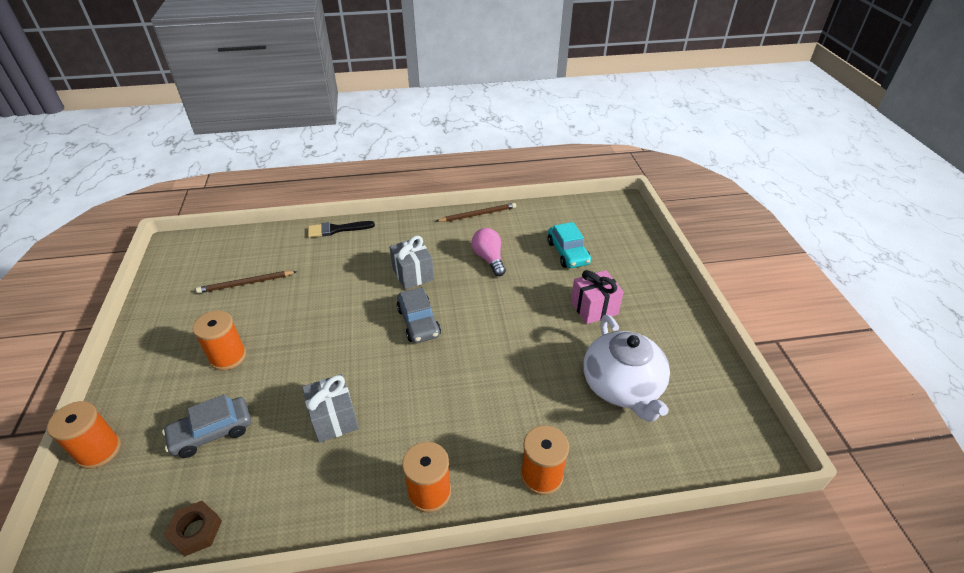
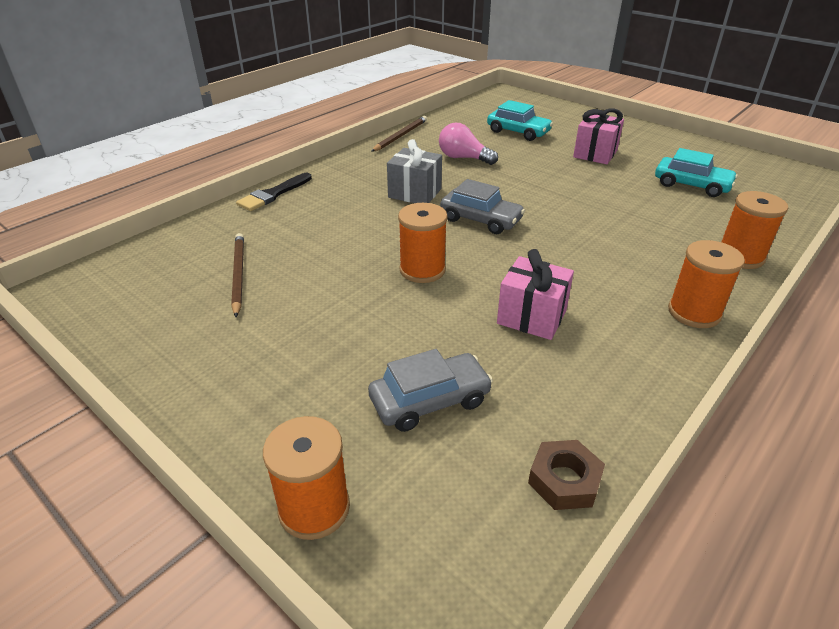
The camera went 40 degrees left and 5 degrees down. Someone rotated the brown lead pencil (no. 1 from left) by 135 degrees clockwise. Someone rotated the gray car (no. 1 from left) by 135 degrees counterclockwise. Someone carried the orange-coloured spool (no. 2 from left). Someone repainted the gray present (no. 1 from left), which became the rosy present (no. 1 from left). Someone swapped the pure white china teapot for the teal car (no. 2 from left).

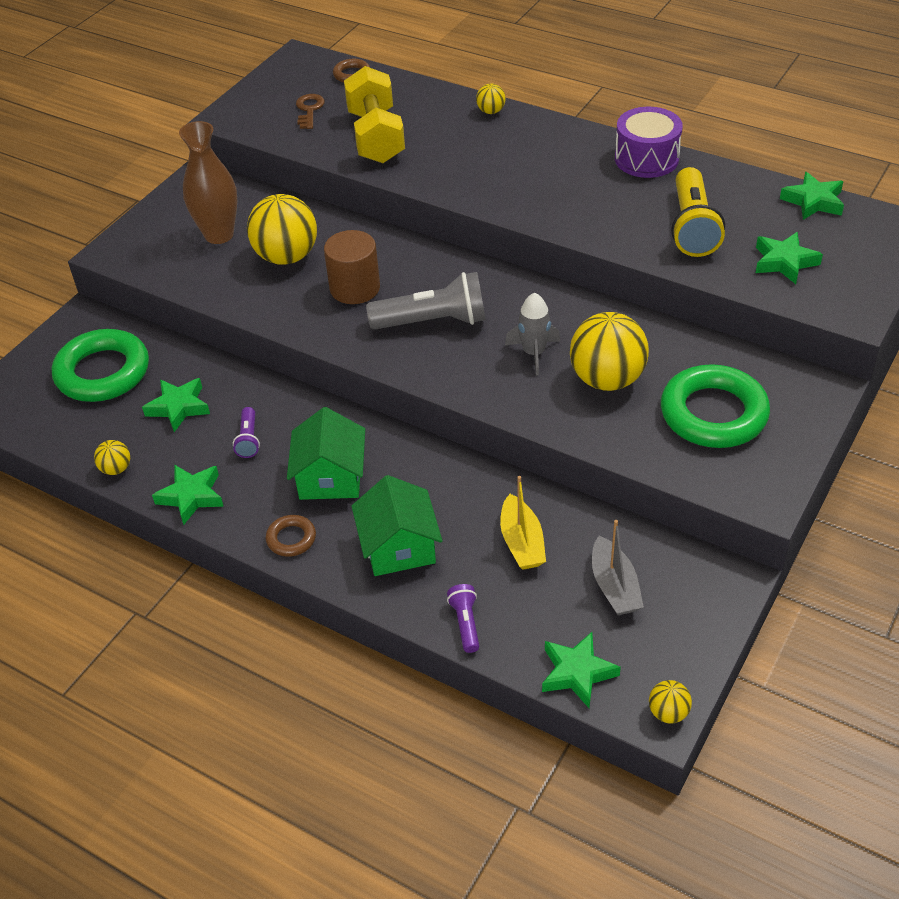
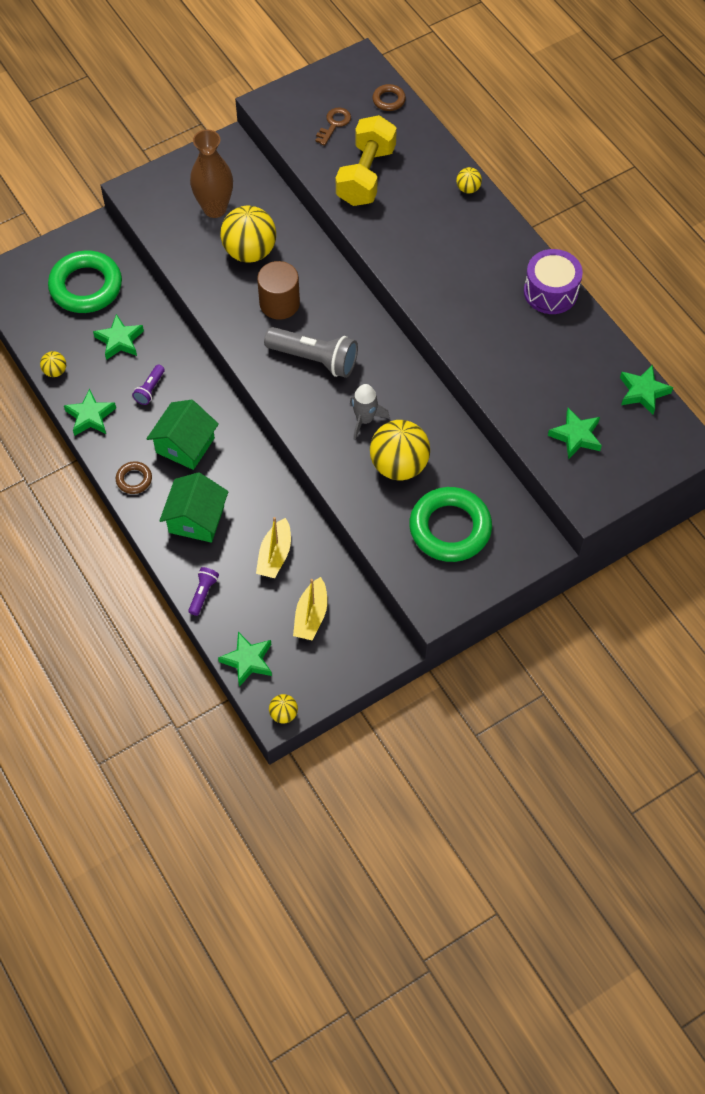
The camera went 25 degrees right and 15 degrees up. Someone repainted the gray boat, which became the bright yellow boat (no. 2 from left). Someone took away the bright yellow pocket torch.

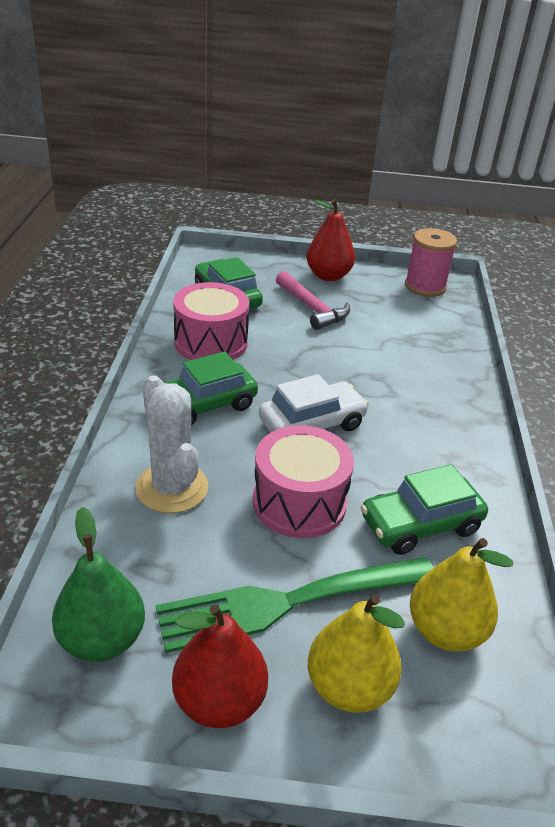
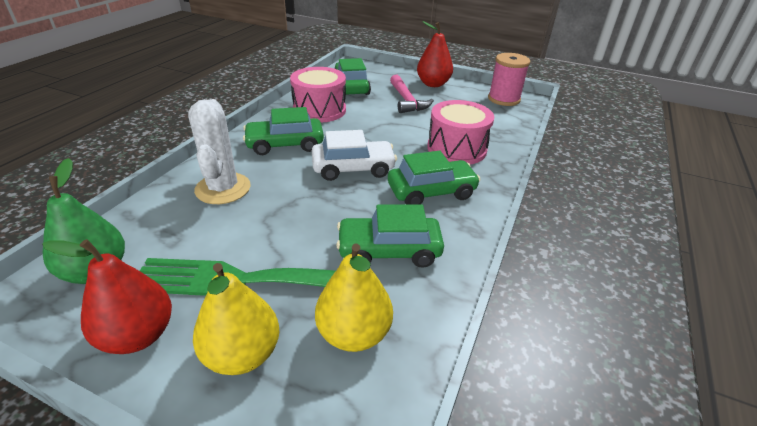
The camera went 20 degrees right and 0 degrees up. Someone put down the emerald car (no. 4 from left). Someone carried the rosy toy drum (no. 2 from left).

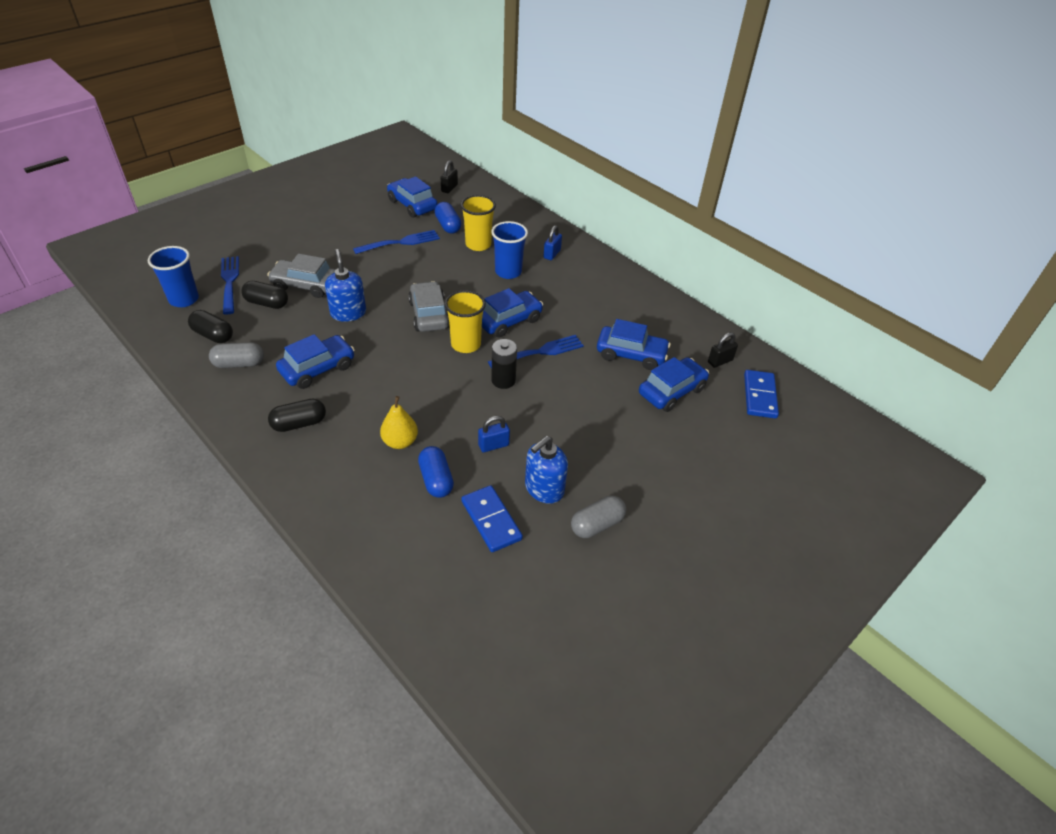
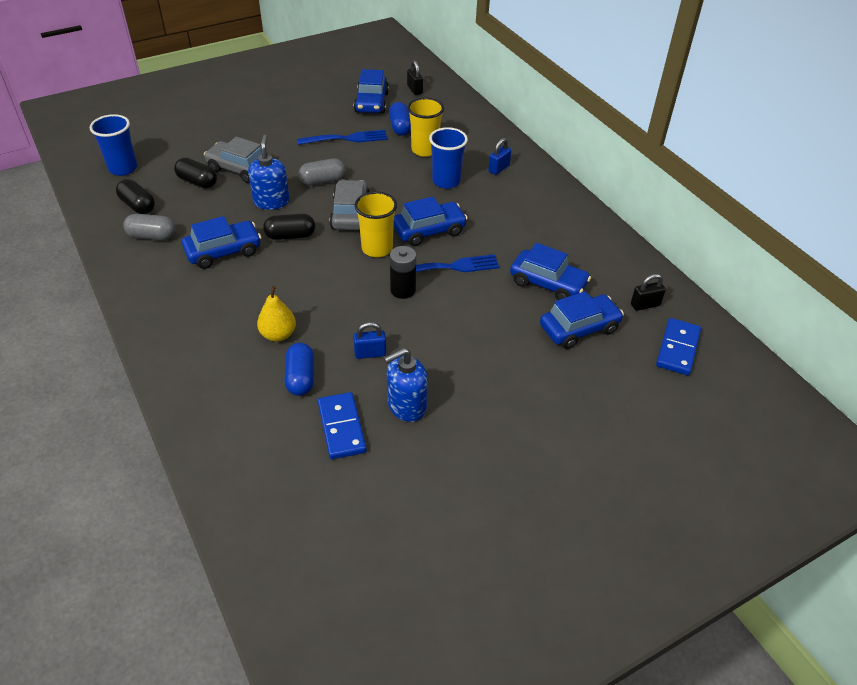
The camera went 15 degrees right and 0 degrees up. Someone carried the ebony pill shape (no. 3 from left). Someone carried the gray pill shape (no. 2 from left). Someone rotated the royal blue car (no. 2 from left) by 150 degrees counterclockwise. Someone rotated the ebony padlock (no. 1 from left) by 60 degrees counterclockwise. Someone took away the royal blue table fork (no. 1 from left).

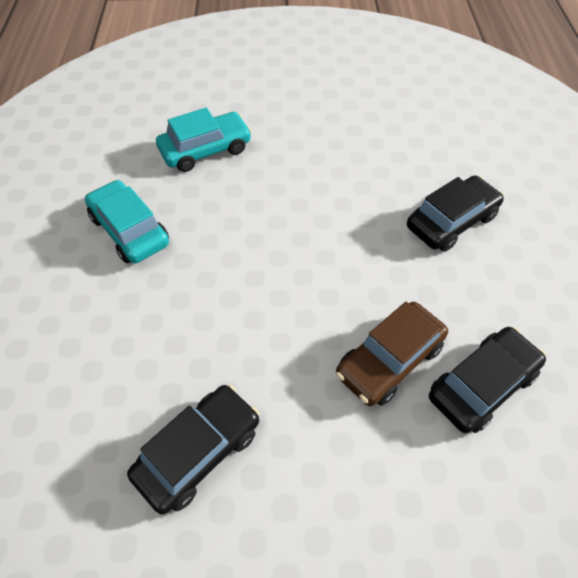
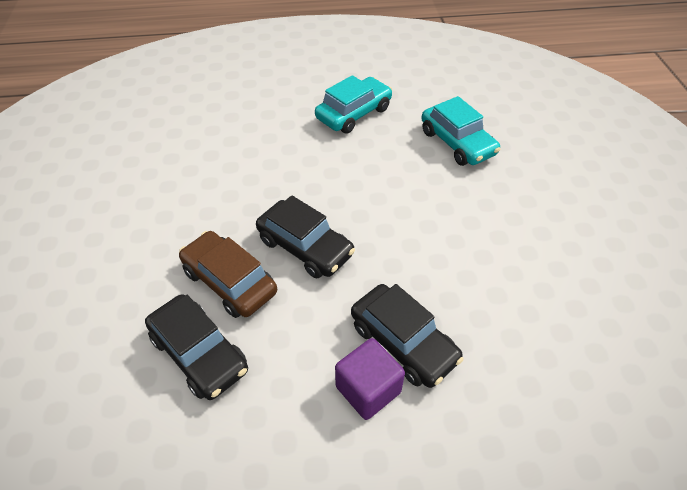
The camera went 85 degrees right and 5 degrees down. Someone carried the ebony car (no. 1 from left in the first image). Someone put down the purple solid cube.

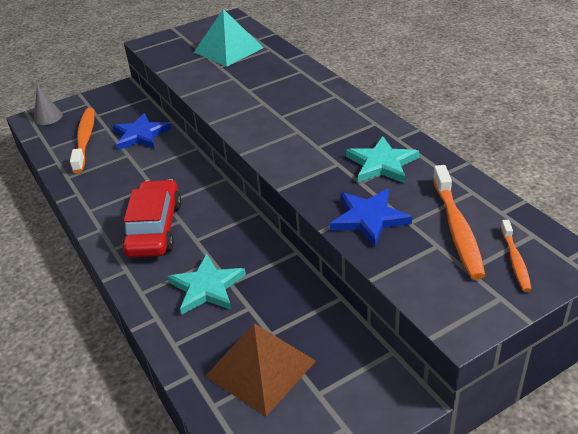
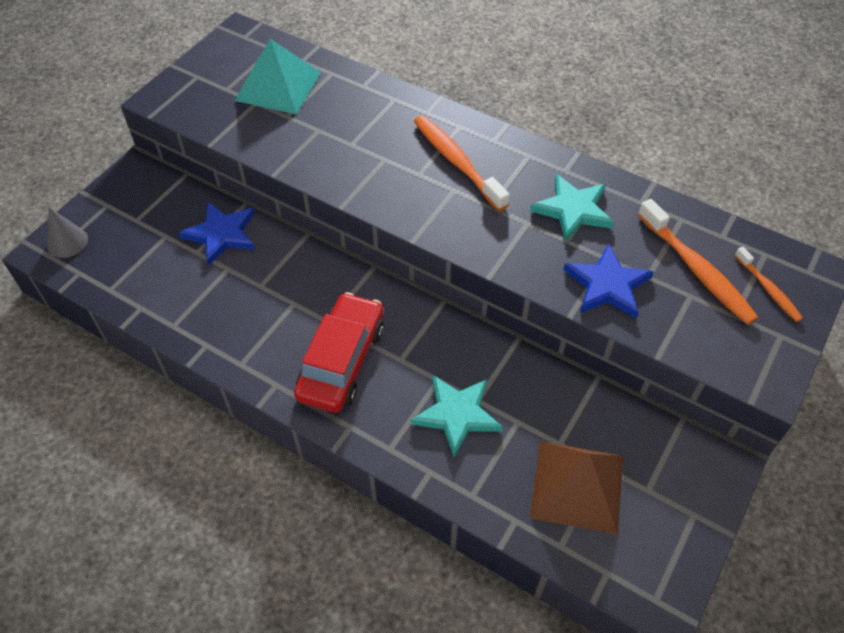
The camera went 30 degrees left and 15 degrees up. Someone rotated the crimson car by 45 degrees clockwise. Someone carried the orange-coloured dental brush (no. 1 from left).

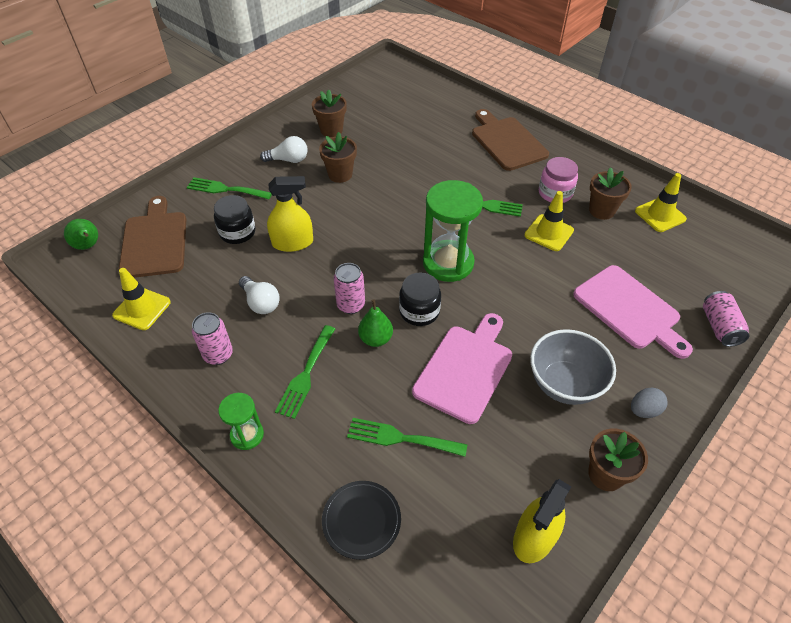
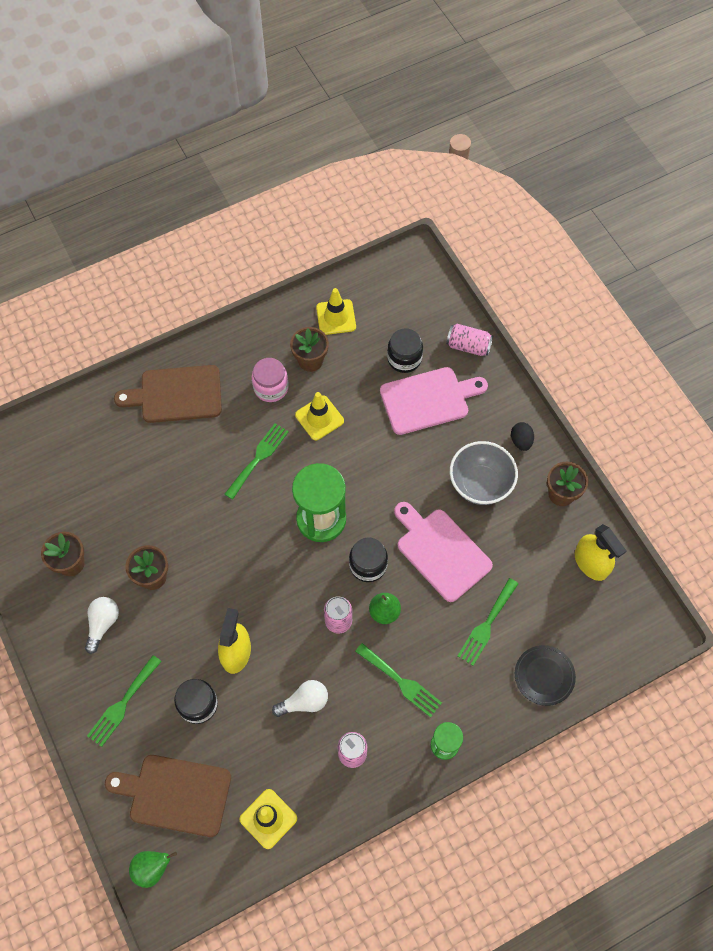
The camera went 70 degrees left and 15 degrees up. Someone put down the ebony jar (no. 3 from left). Someone repainted the gray egg, which became the ebony egg.

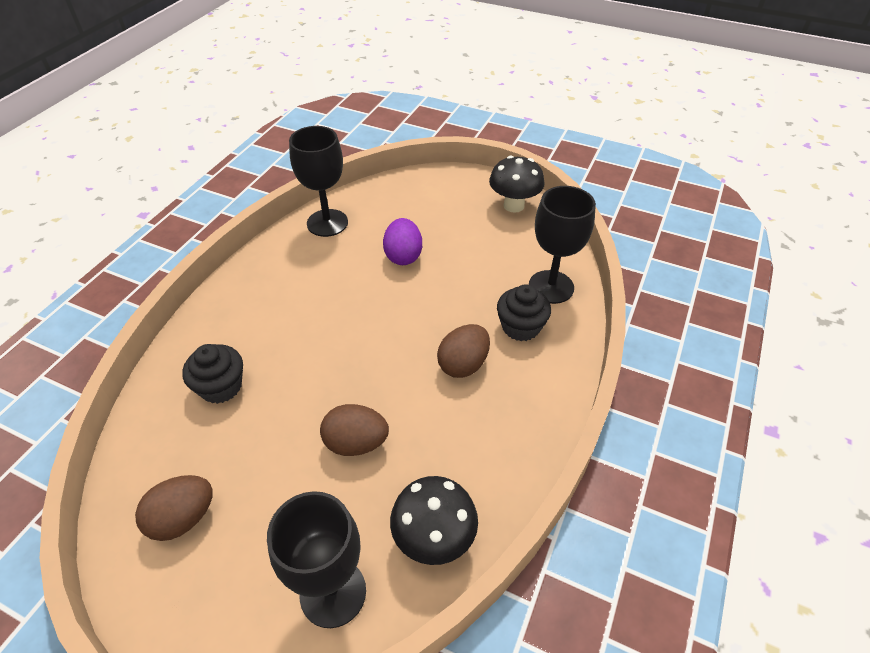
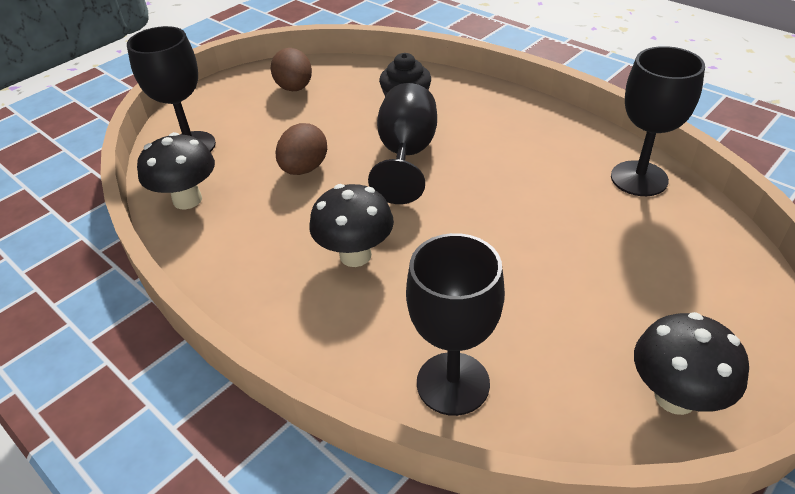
The camera went 110 degrees right and 5 degrees down. Someone swapped the brown egg (no. 3 from left) for the ebony fungus (no. 2 from left). Someone put down the ebony wine glass (no. 2 from left). Someone took away the purple egg. Someone took away the ebony fairy cake (no. 2 from left).

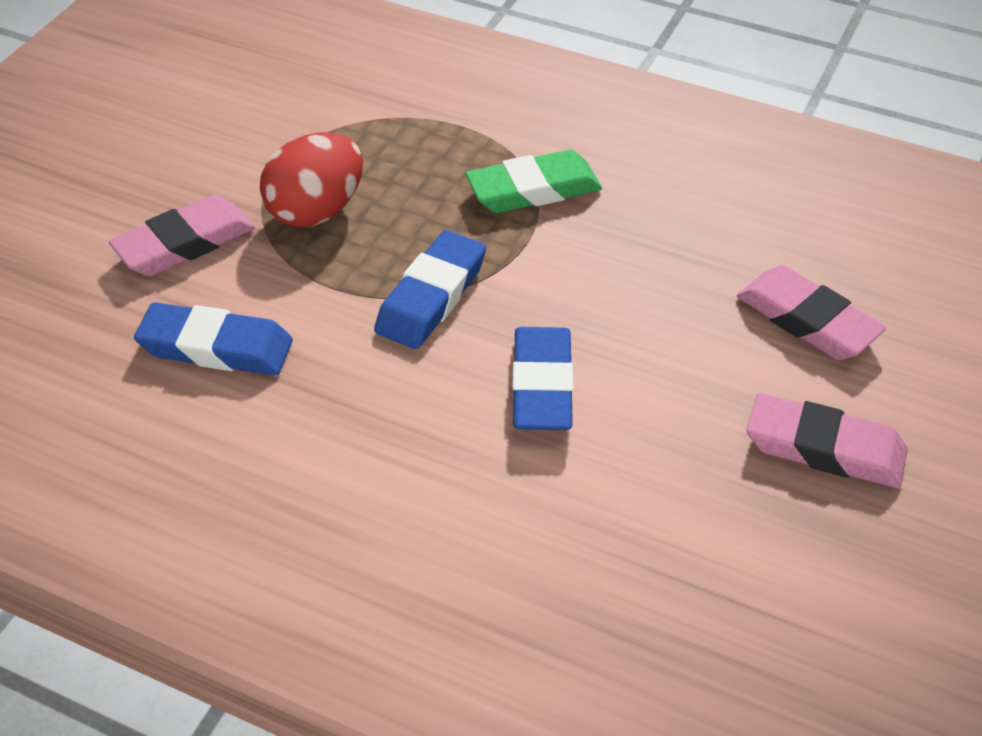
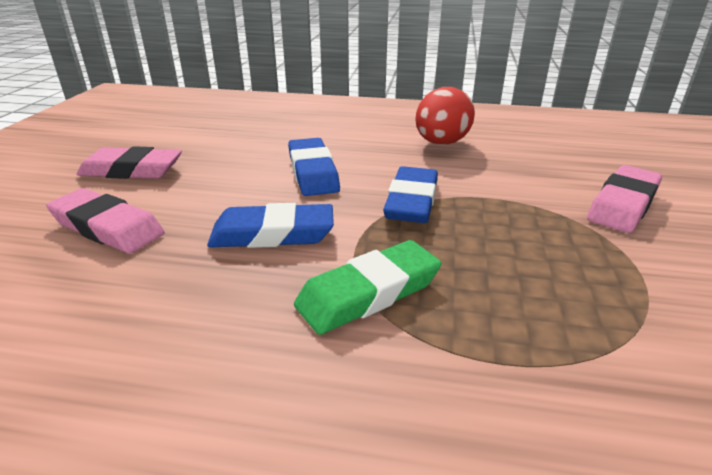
The camera went 165 degrees right and 15 degrees down. Someone carried the royal blue gum eraser (no. 1 from left). Someone carried the crimson egg.

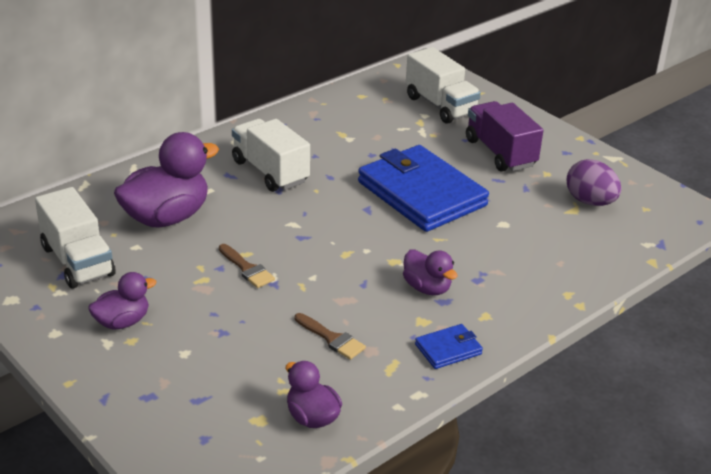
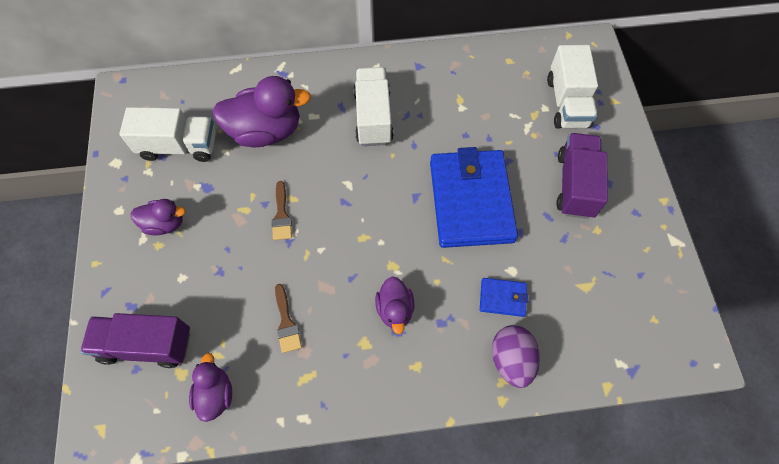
The camera went 35 degrees right and 30 degrees up. Someone put down the purple toy truck (no. 1 from left). Someone rotated the pure white toy truck (no. 1 from left) by 90 degrees counterclockwise. Someone carried the royal blue wallet (no. 2 from left). Someone carried the purple egg.

